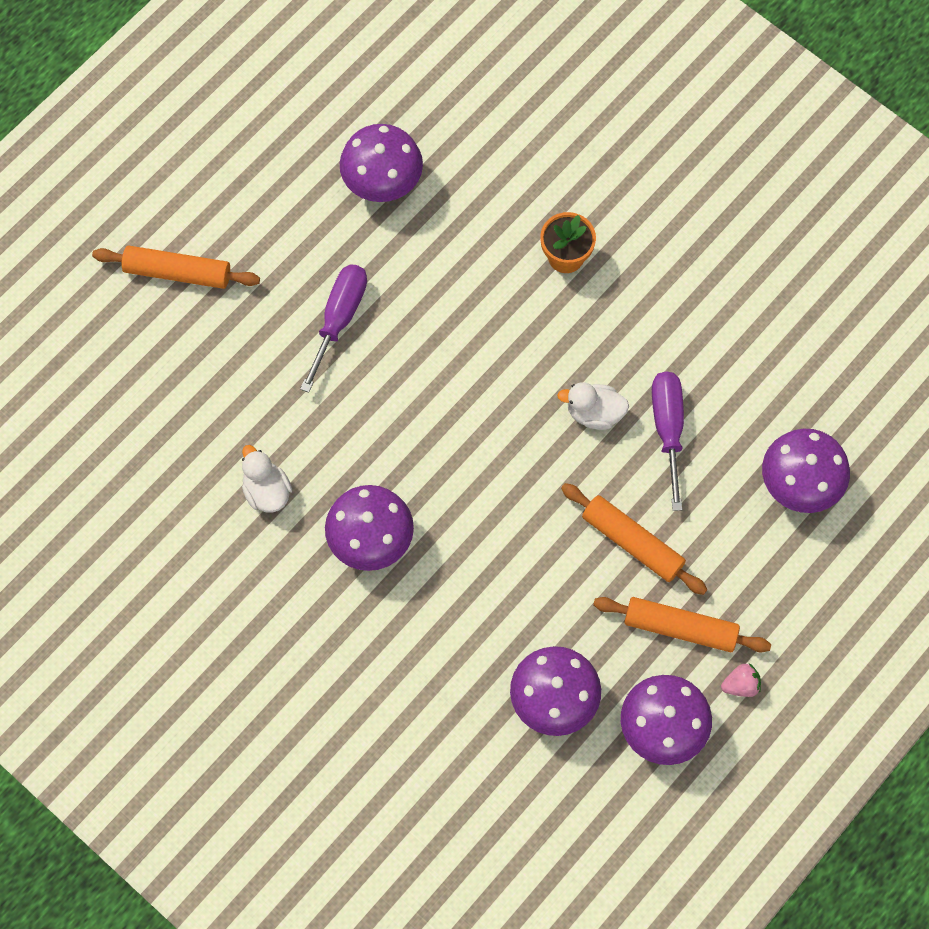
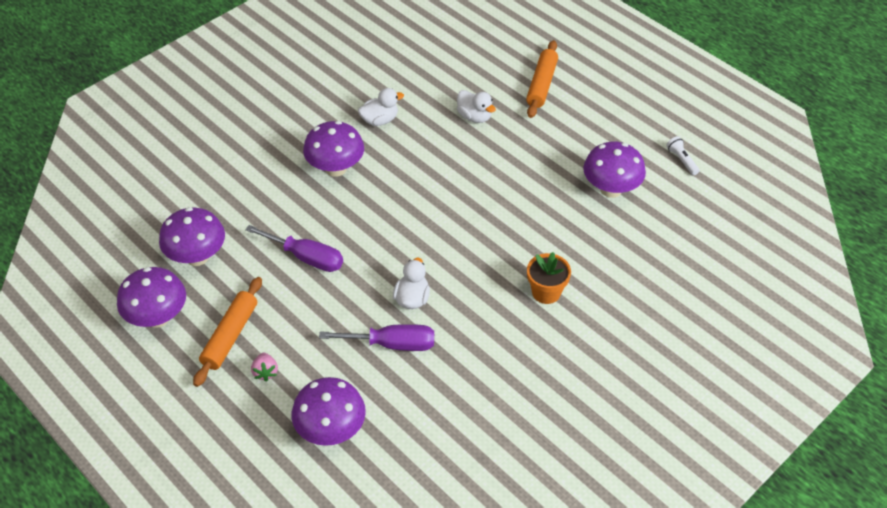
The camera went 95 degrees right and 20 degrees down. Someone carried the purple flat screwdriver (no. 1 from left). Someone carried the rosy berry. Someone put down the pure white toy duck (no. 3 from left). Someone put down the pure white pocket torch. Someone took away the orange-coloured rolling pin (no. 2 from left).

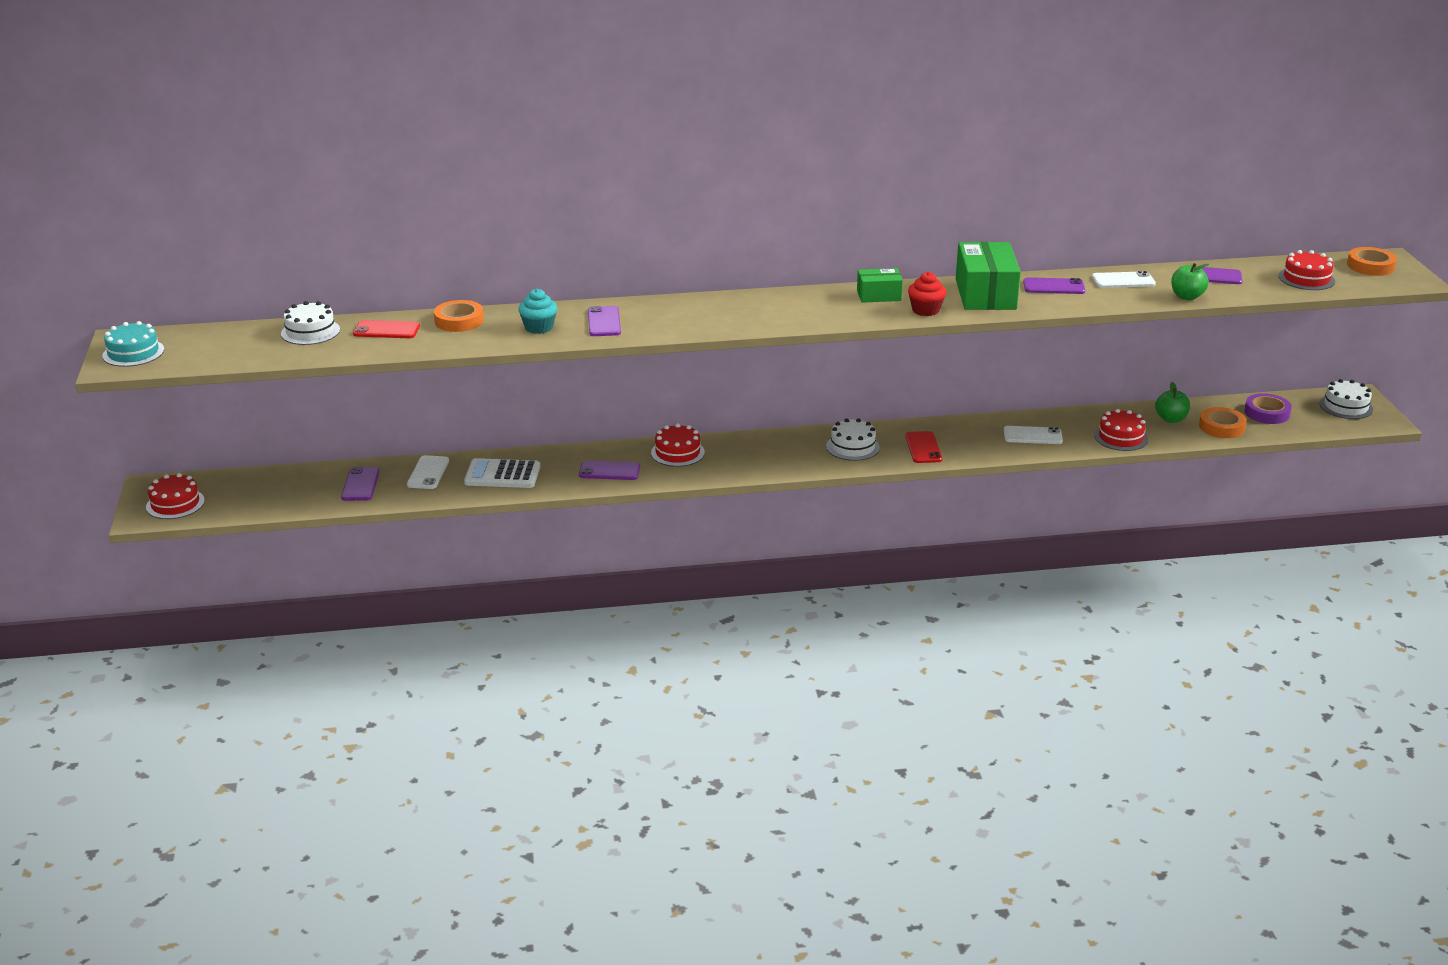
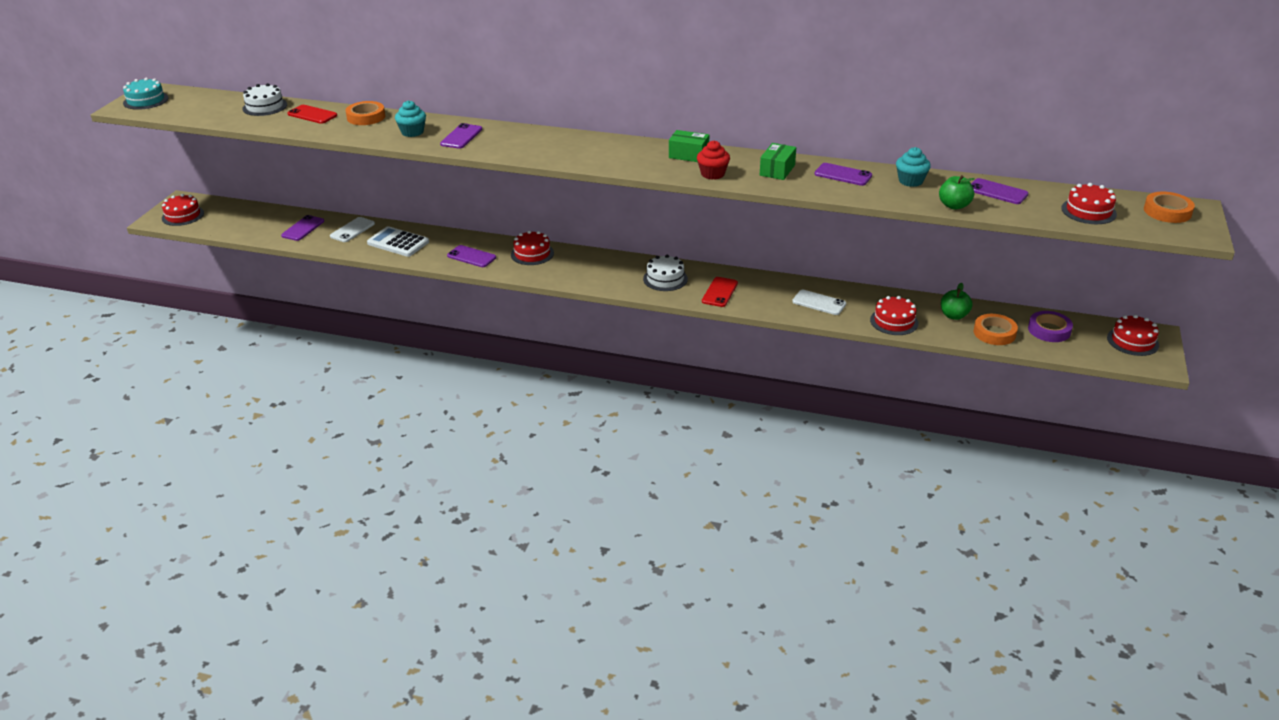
The camera went 25 degrees right and 5 degrees up. Someone scaled the emerald box (no. 2 from left) by 0.56. Someone swapped the pure white smartphone (no. 3 from left) for the teal fairy cake (no. 2 from left). Someone repainted the pure white cake (no. 3 from left), which became the crimson cake (no. 5 from left).

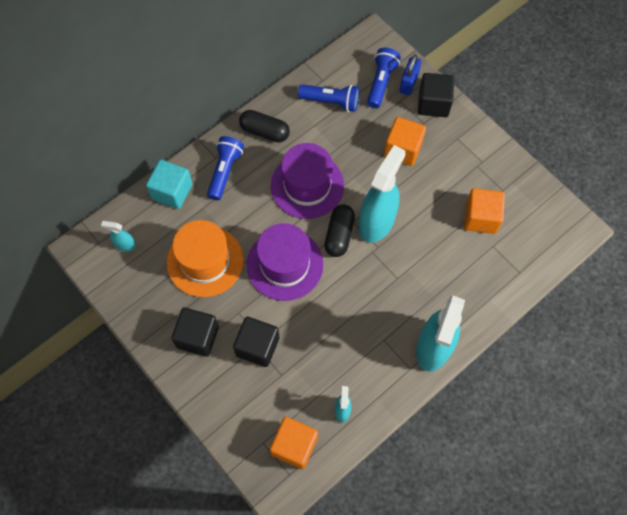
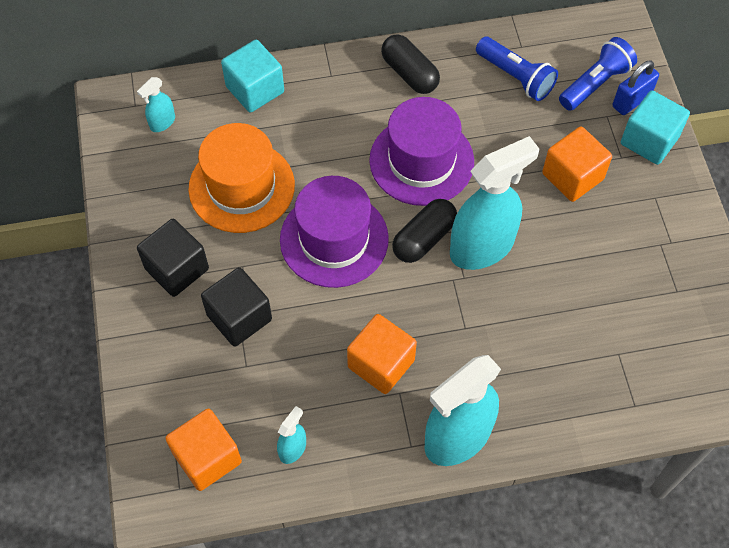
The camera went 30 degrees right and 5 degrees down. Someone rotated the teal spray cleaner (no. 1 from left) by 90 degrees counterclockwise. Someone carried the orange-coloured solid cube (no. 3 from left in the first image). Someone repainted the ebony solid cube (no. 3 from left), which became the teal solid cube (no. 2 from left). Someone took away the royal blue pocket torch (no. 1 from left).

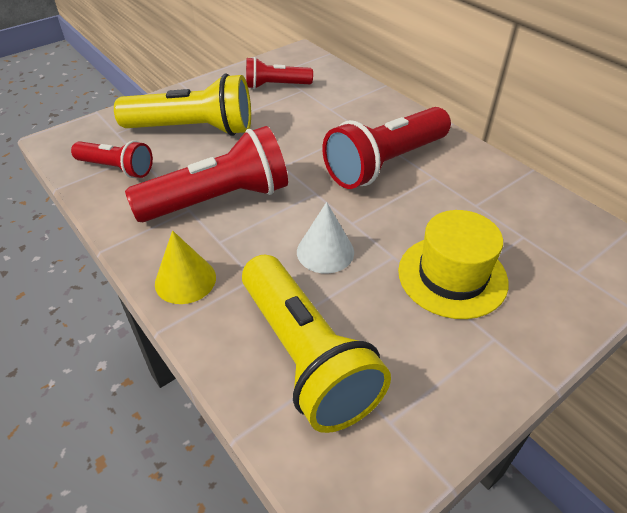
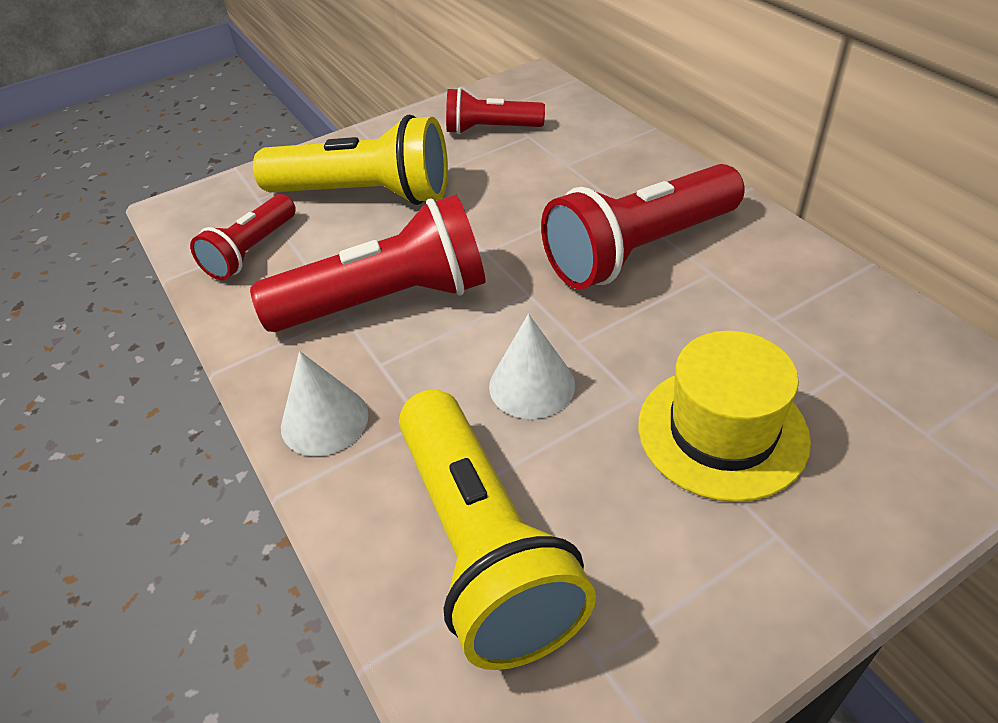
The camera went 10 degrees right and 0 degrees up. Someone rotated the crimson pocket torch (no. 1 from left) by 90 degrees clockwise. Someone repainted the bright yellow solid cone, which became the pure white solid cone (no. 1 from left).

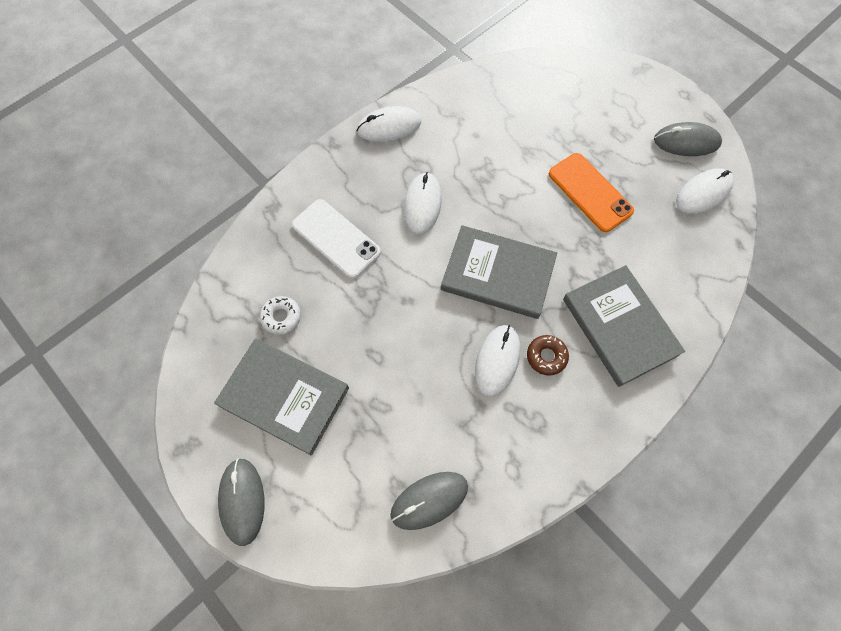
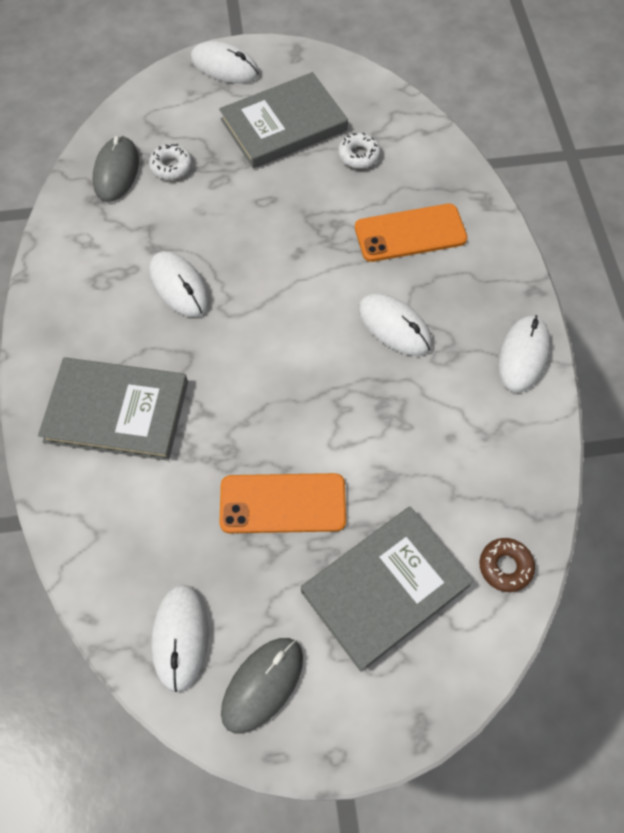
The camera went 125 degrees right and 5 degrees down. Someone put down the pure white doughnut (no. 1 from left). Someone repainted the gray computer mouse (no. 1 from left), which became the pure white computer mouse (no. 3 from left). Someone carried the gray hardback (no. 2 from left in the first image). Someone repainted the pure white smartphone, which became the orange-coloured smartphone (no. 2 from left). Someone carried the brown doughnut.

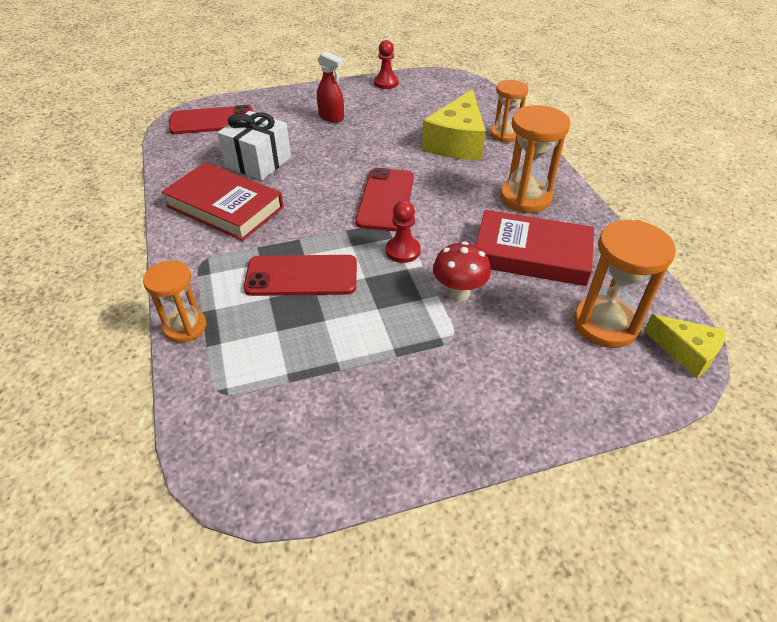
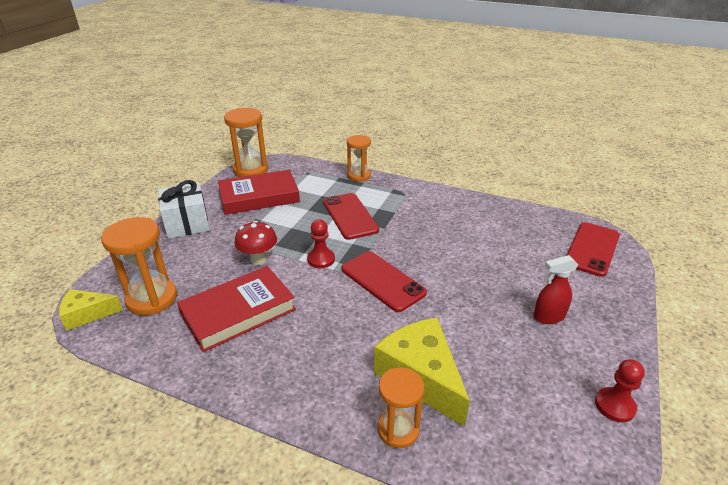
The camera went 130 degrees right and 10 degrees down. Someone carried the pure white present. Someone carried the crimson hardback (no. 1 from left in the first image). Someone carried the orange-coloured sandglass (no. 3 from left in the first image). Someone rotated the crimson smartphone (no. 2 from left in the first image) by 60 degrees counterclockwise.

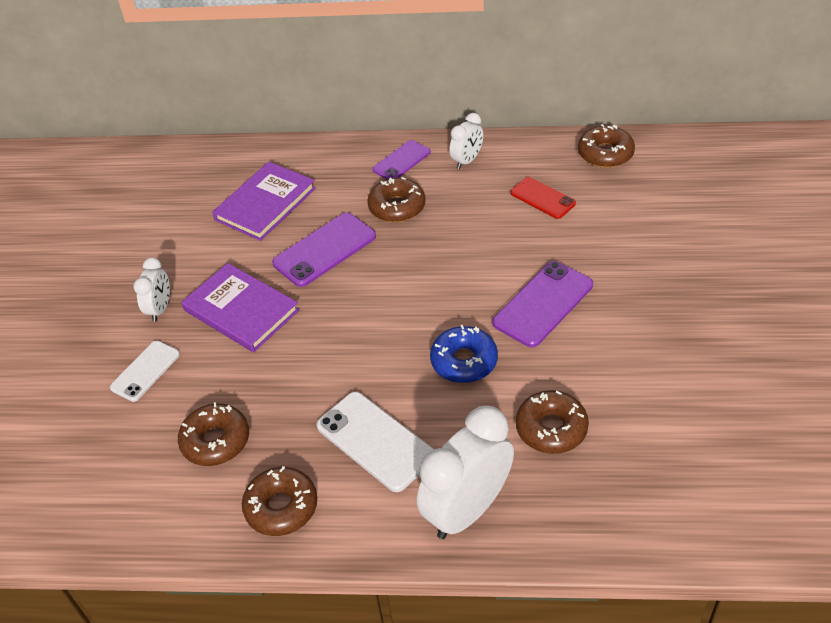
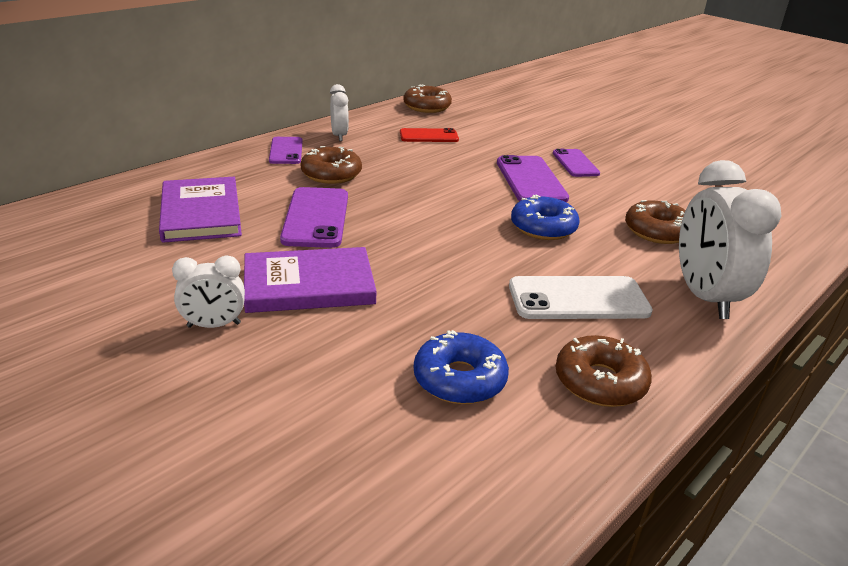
The camera went 55 degrees left and 15 degrees down. Someone rotated the pure white bedside clock (no. 1 from left) by 120 degrees clockwise. Someone repainted the brown doughnut (no. 1 from left), which became the royal blue doughnut (no. 1 from left). Someone put down the purple smartphone (no. 4 from left). Someone took away the pure white smartphone (no. 1 from left).

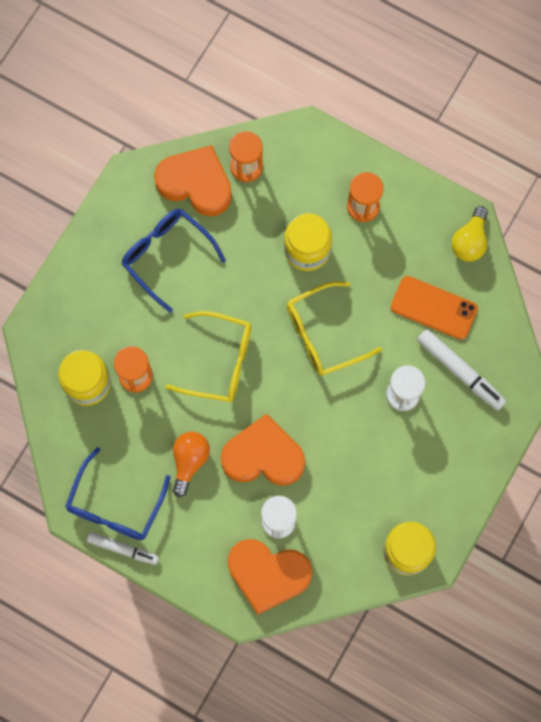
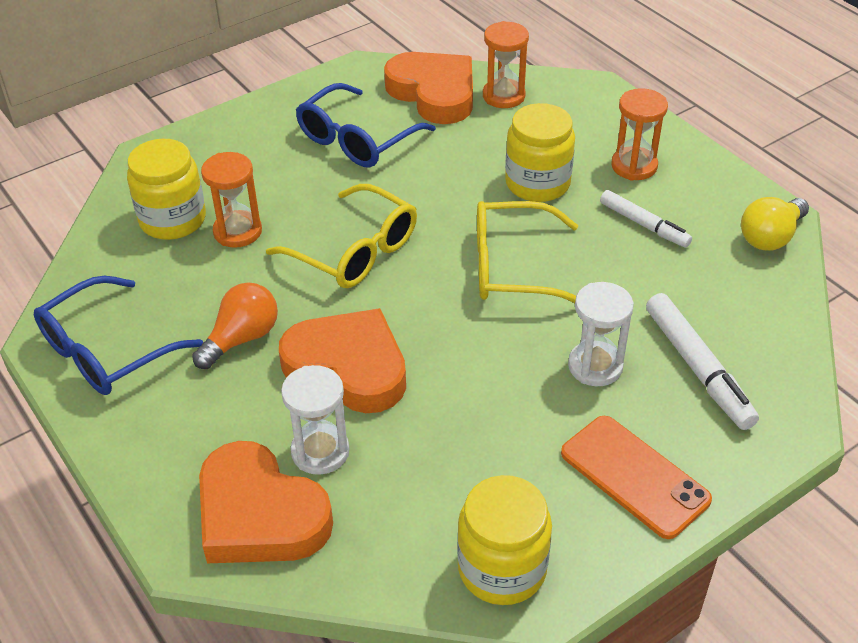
The camera went 25 degrees right and 30 degrees down. Someone rotated the royal blue spectacles (no. 2 from left) by 120 degrees counterclockwise. Someone carried the orange-coloured smartphone. Someone carried the pure white felt pen (no. 1 from left).

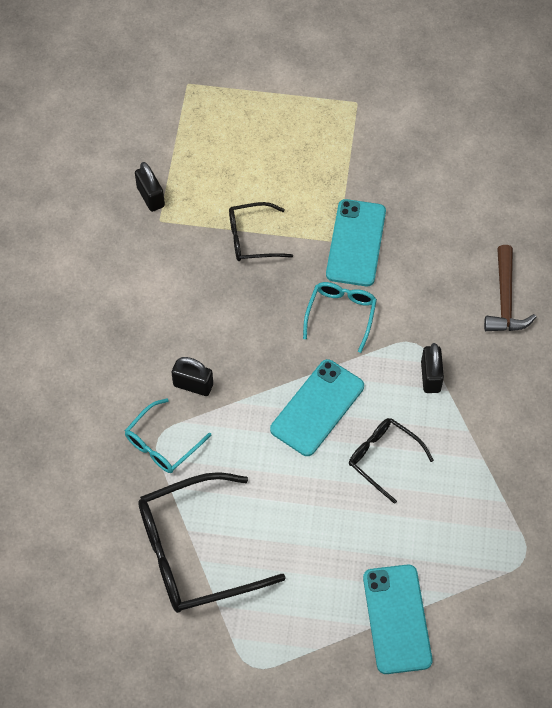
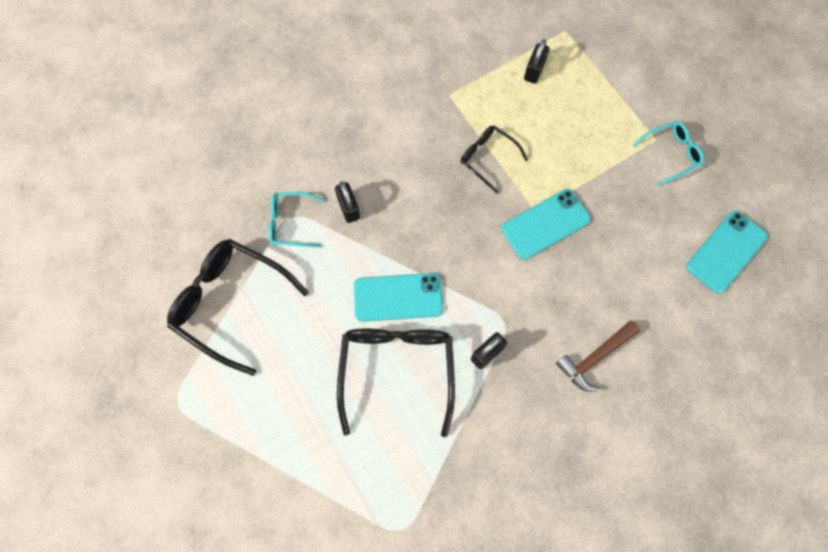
The camera went 50 degrees right and 10 degrees up. Someone scaled the ebony spectacles (no. 3 from left in the first image) by 1.84. Someone carried the ebony padlock (no. 1 from left in the first image). Someone carried the teal spectacles (no. 2 from left). Someone carried the teal smartphone (no. 3 from left).

